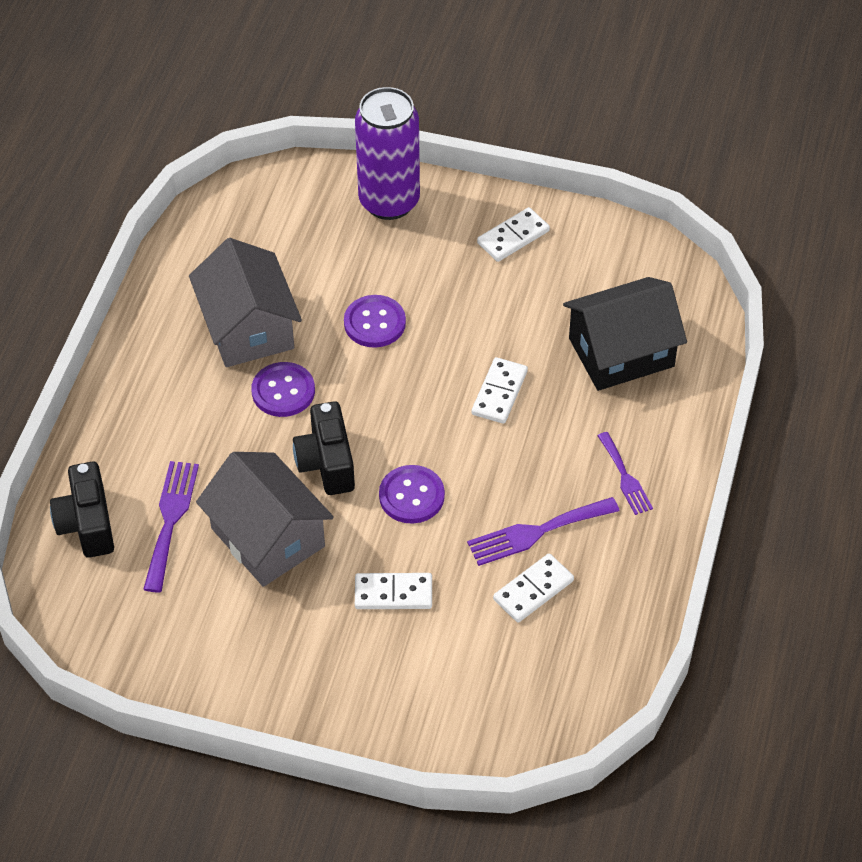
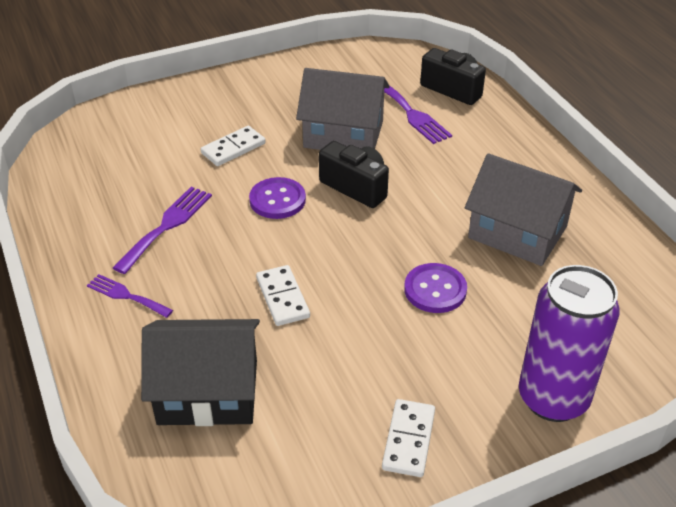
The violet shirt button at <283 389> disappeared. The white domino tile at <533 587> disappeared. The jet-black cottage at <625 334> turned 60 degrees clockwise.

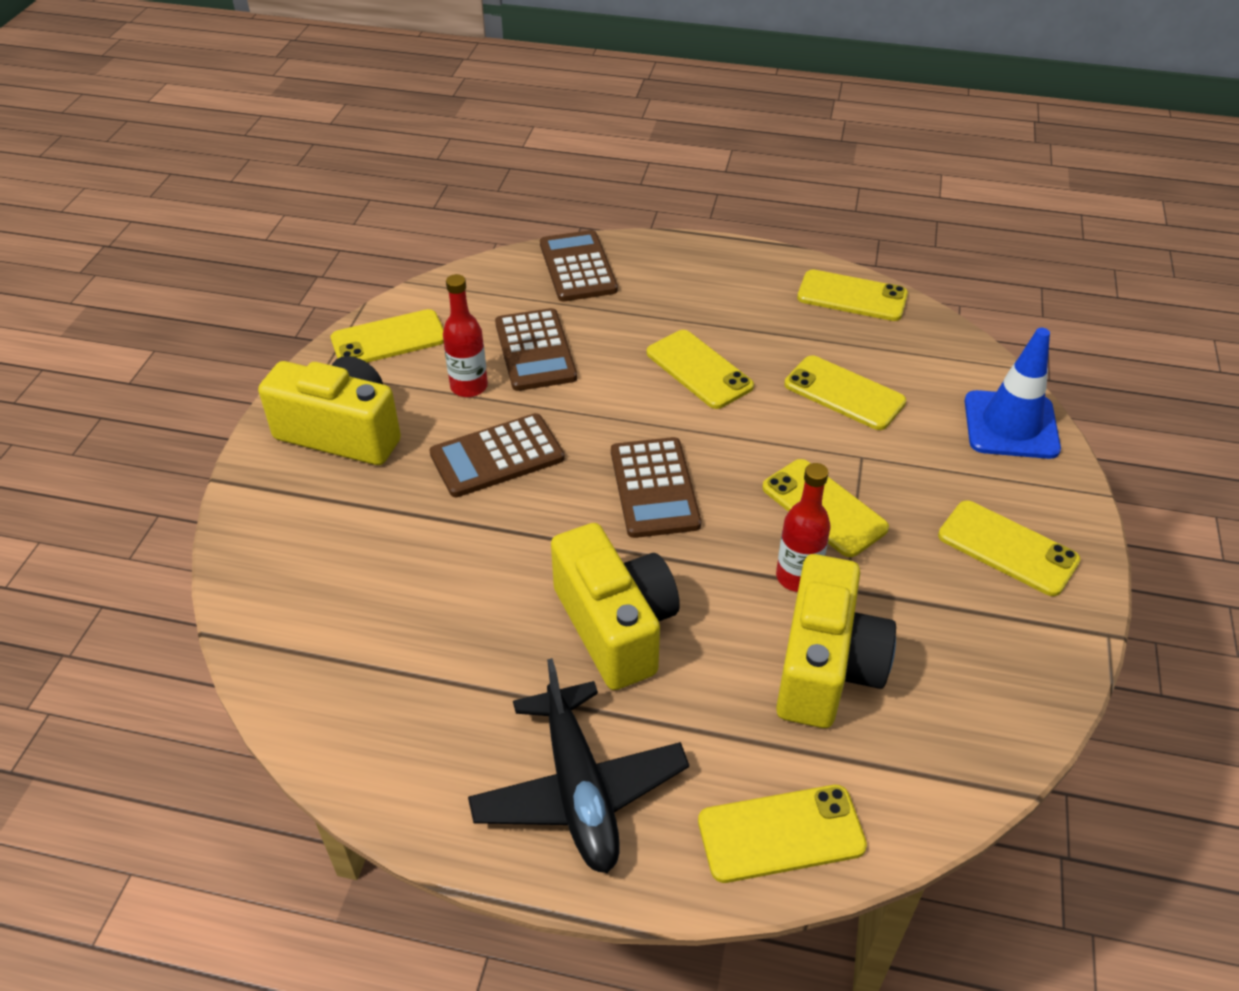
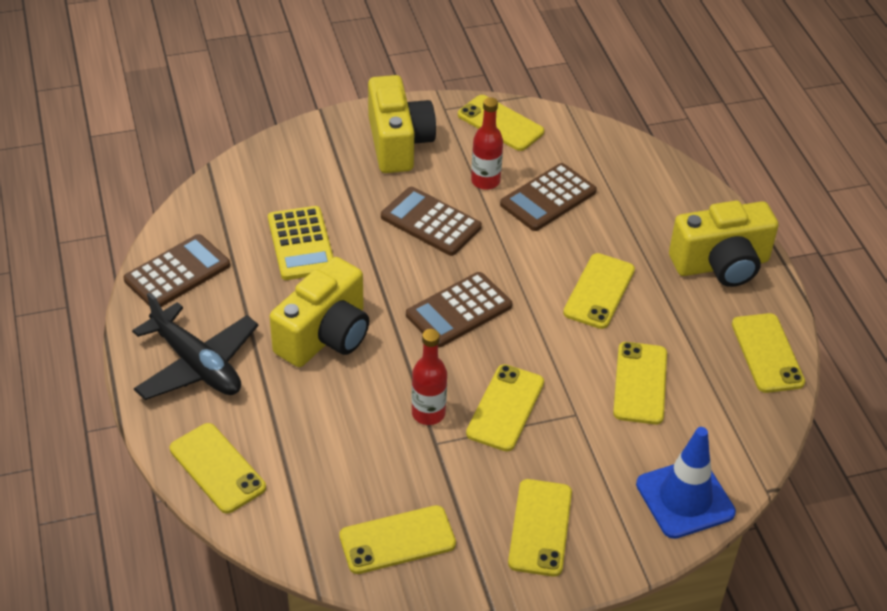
The jet-black aeroplane at <578 765> turned 90 degrees counterclockwise. The dark brown pocket calculator moved from <579 266> to <177 270>. The yellow photo camera moved from <836 641> to <724 243>. The yellow pocket calculator at <300 243> appeared. The yellow smartphone at <397 539> appeared.

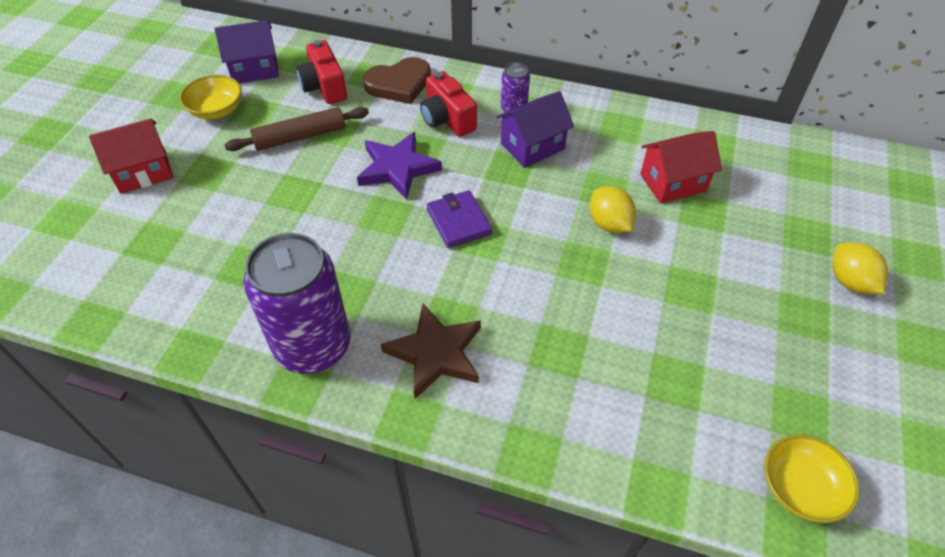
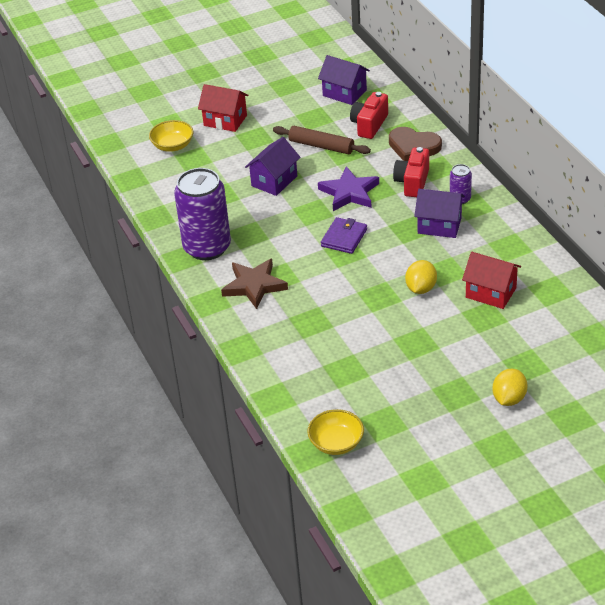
The yellow serving bowl moved from <211 97> to <171 136>. The violet cottage at <272 166> appeared.

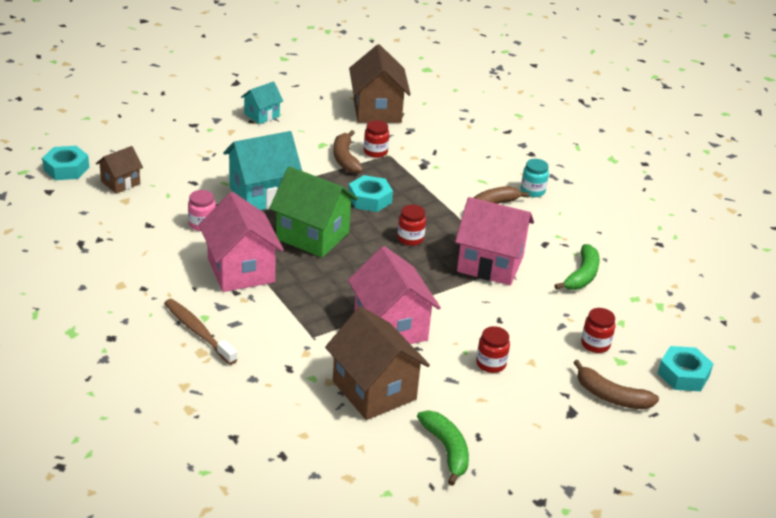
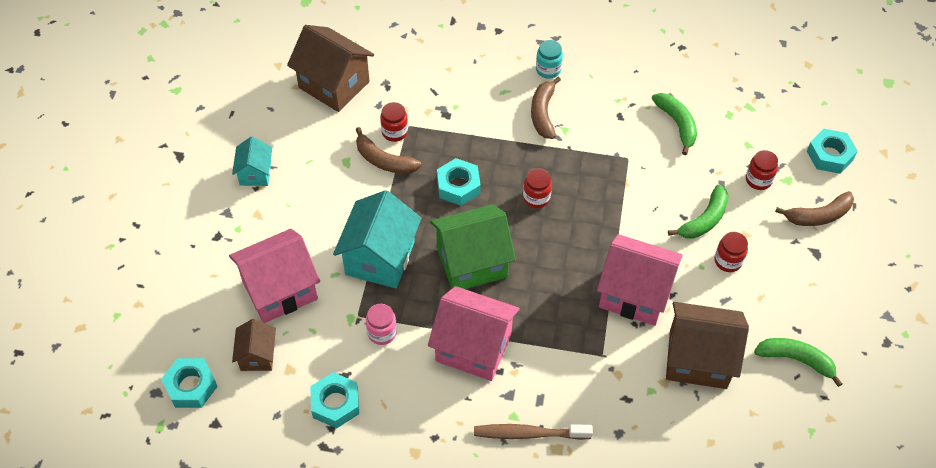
The rose-pink cottage moved from <494 241> to <274 276>. The turquoise nut at <334 400> appeared. The emerald banana fruit at <698 212> appeared.

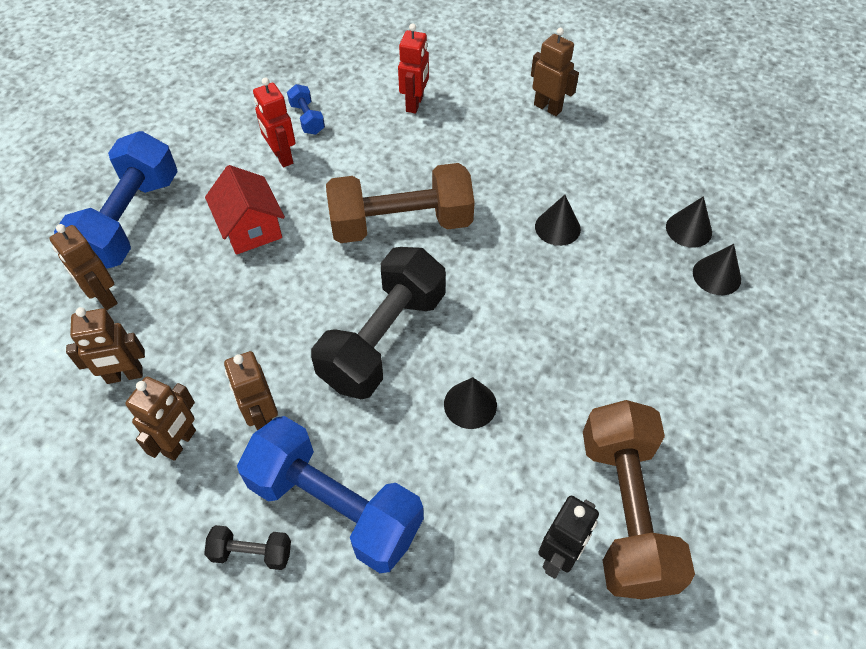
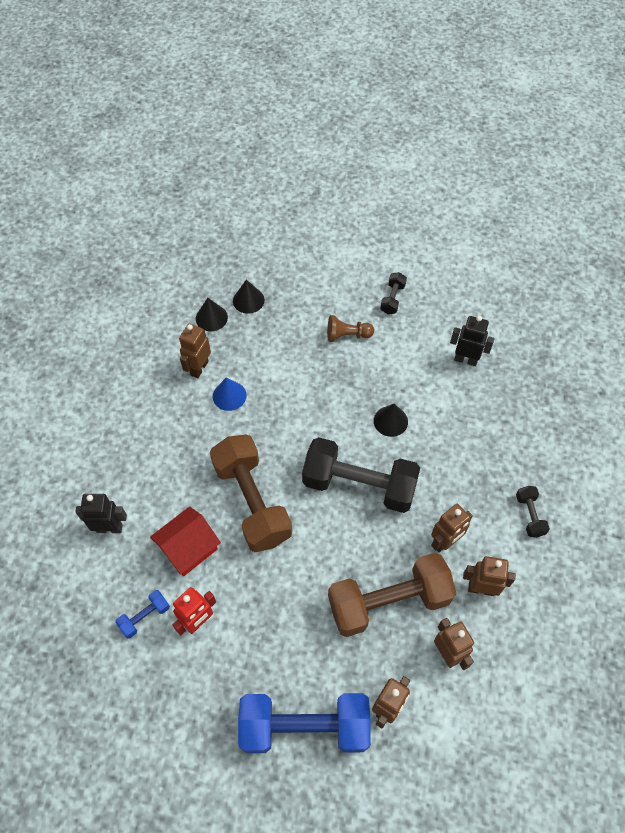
The crimson cottage moved from <245 210> to <185 541>. The blue hand weight at <330 494> disappeared. The crimson robot figure at <413 68> became the jet-black robot figure at <101 513>. The dark brown robot figure moved from <555 72> to <195 350>. The jet-black cone at <558 220> became the blue cone at <230 394>. The dark brown hand weight moved from <639 499> to <392 595>. The dark brown game pawn at <350 328> appeared. The jet-black hand weight at <393 293> appeared.

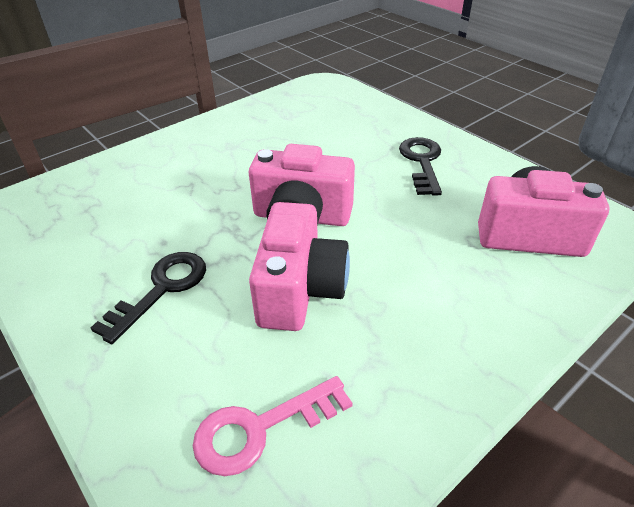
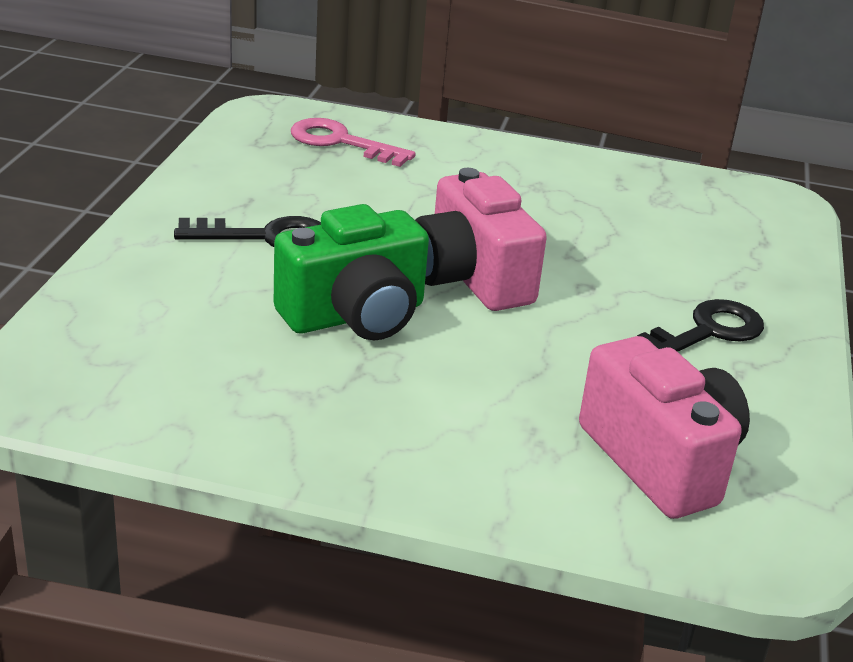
The rose-pink door key moved from <273 426> to <353 142>. The rose-pink photo camera at <299 266> became the emerald photo camera at <351 272>.

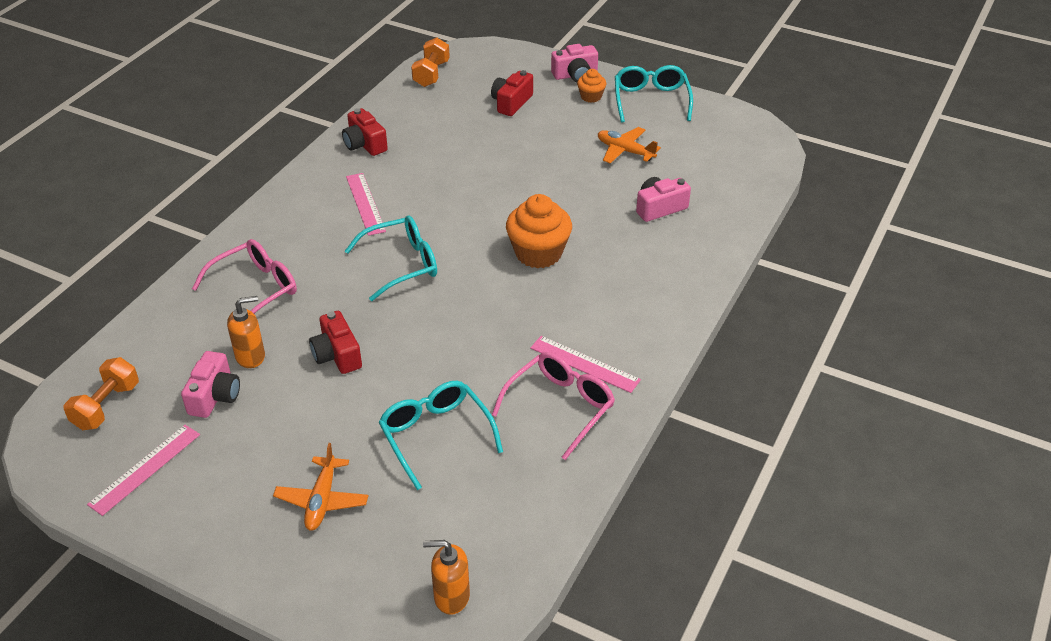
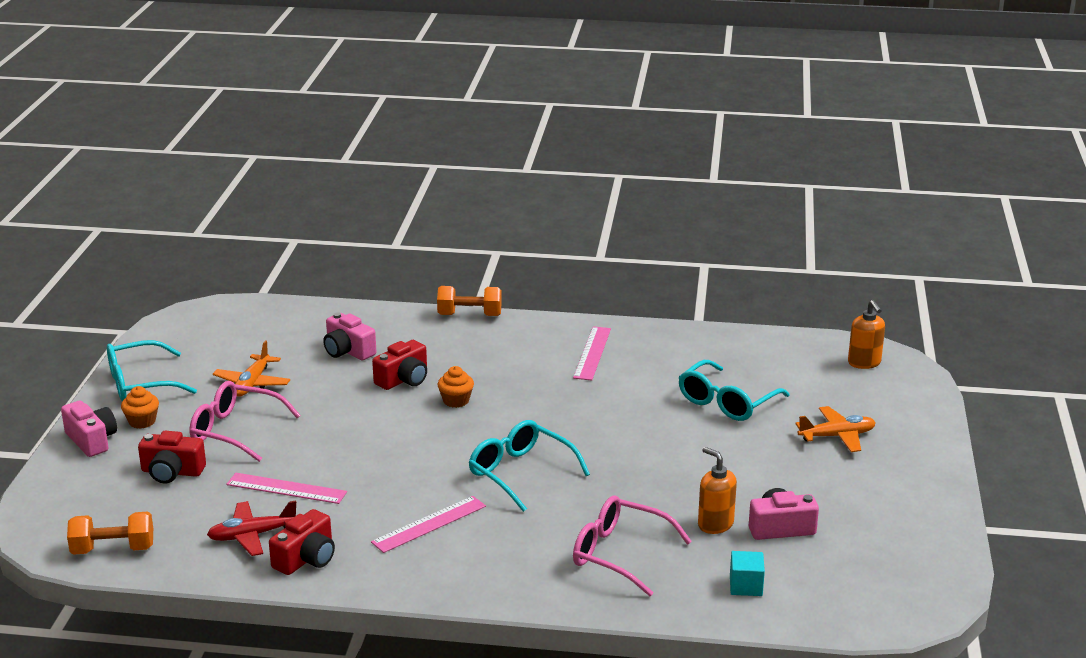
The bright orange hand weight moved from <101 393> to <469 301>. The rose-pink ruler moved from <143 470> to <286 488>. The crimson photo camera moved from <335 342> to <399 365>. The rose-pink glasses moved from <553 406> to <245 421>. The bright orange fairy cake at <539 231> changed to 0.52 times the size. The crimson aeroplane at <251 528> appeared. The turquoise cube at <747 573> appeared.

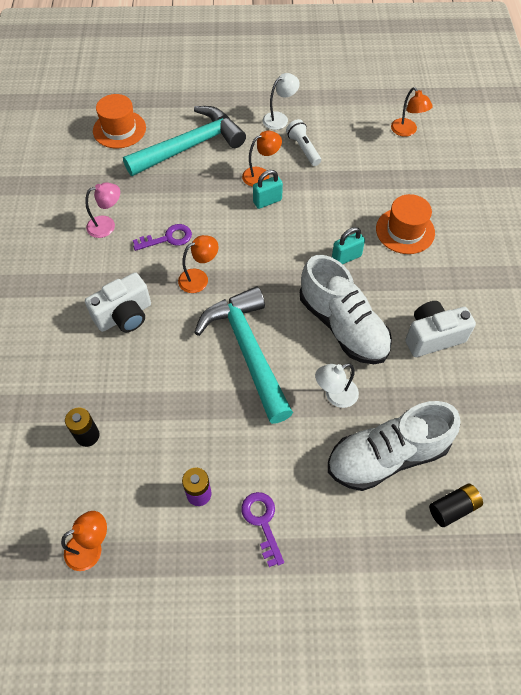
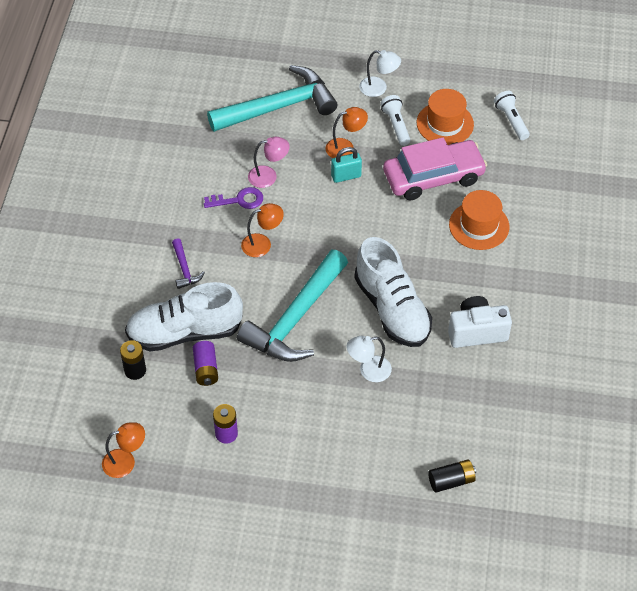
The rose-pink desk lamp moved from <102 210> to <269 162>. The white photo camera at <118 302> was replaced by the violet claw hammer at <188 263>. The bright orange hat moved from <119 121> to <445 117>. The turquoise claw hammer at <243 355> turned 135 degrees counterclockwise. The violet door key at <262 529> disappeared. The white desk lamp at <281 101> turned 45 degrees clockwise. The white shoe moved from <394 446> to <184 317>. The turquoise padlock at <348 245> disappeared. The bright orange desk lamp at <412 112> was replaced by the white pocket torch at <512 115>. The violet power cell at <205 363> appeared. The rose-pink automobile at <435 168> appeared.

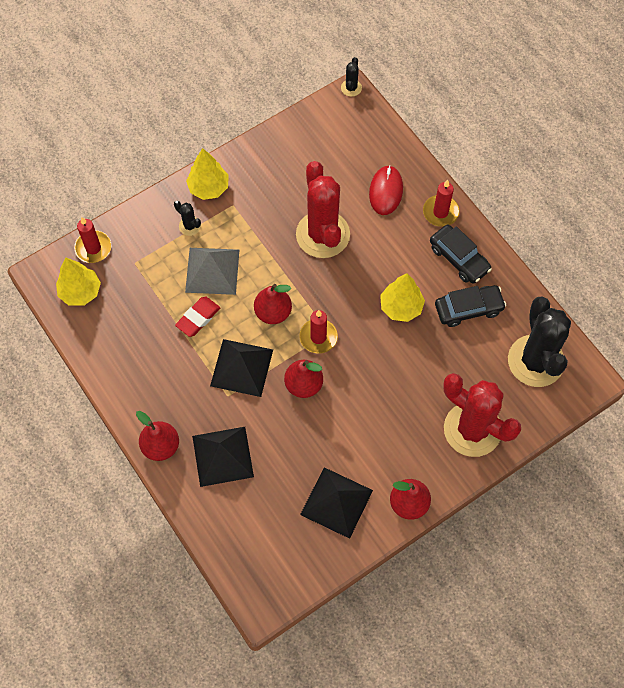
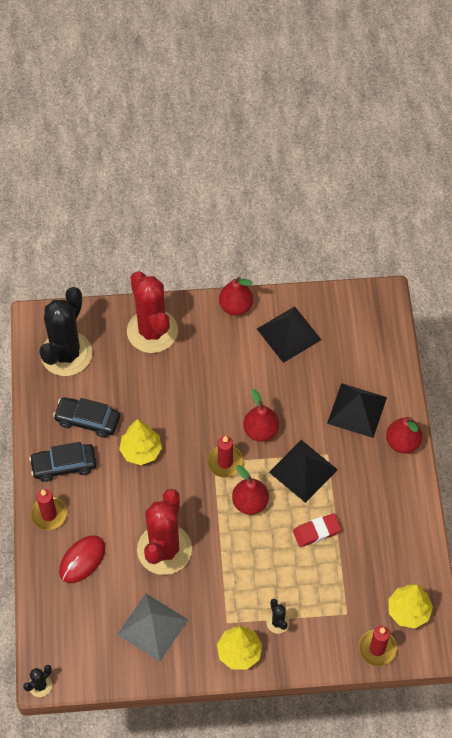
The ash-grey solid pyramid moved from <212 271> to <152 628>. The jet-black automobile at <461 254> turned 90 degrees counterclockwise.

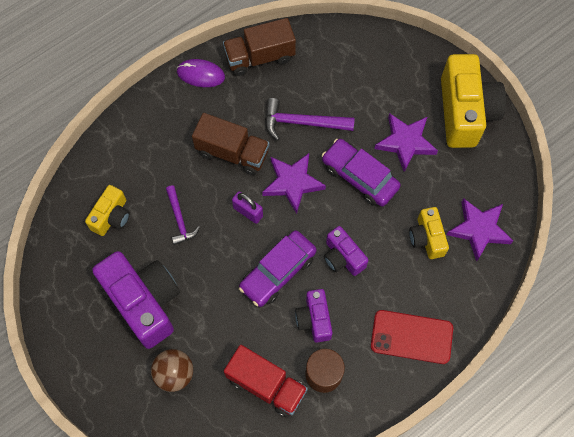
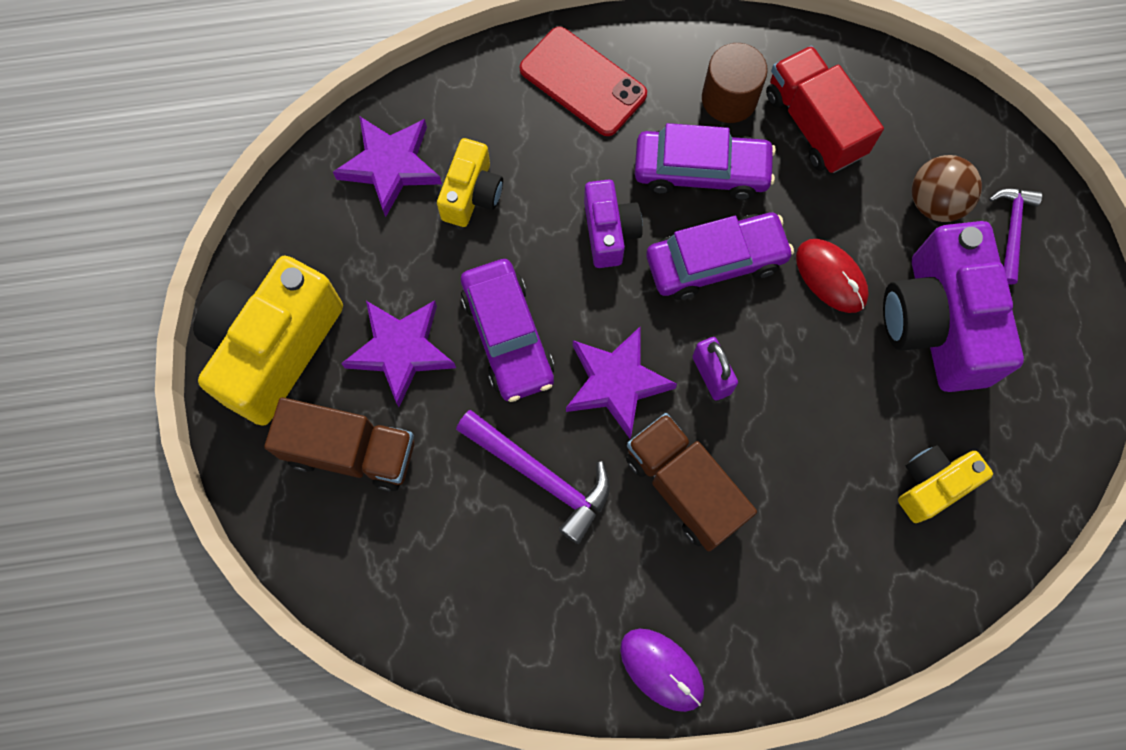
The violet claw hammer moved from <183 215> to <1015 236>. The dark brown truck moved from <259 47> to <339 444>. The violet photo camera at <314 316> was replaced by the violet automobile at <705 161>. The crimson PC mouse at <832 276> appeared.

